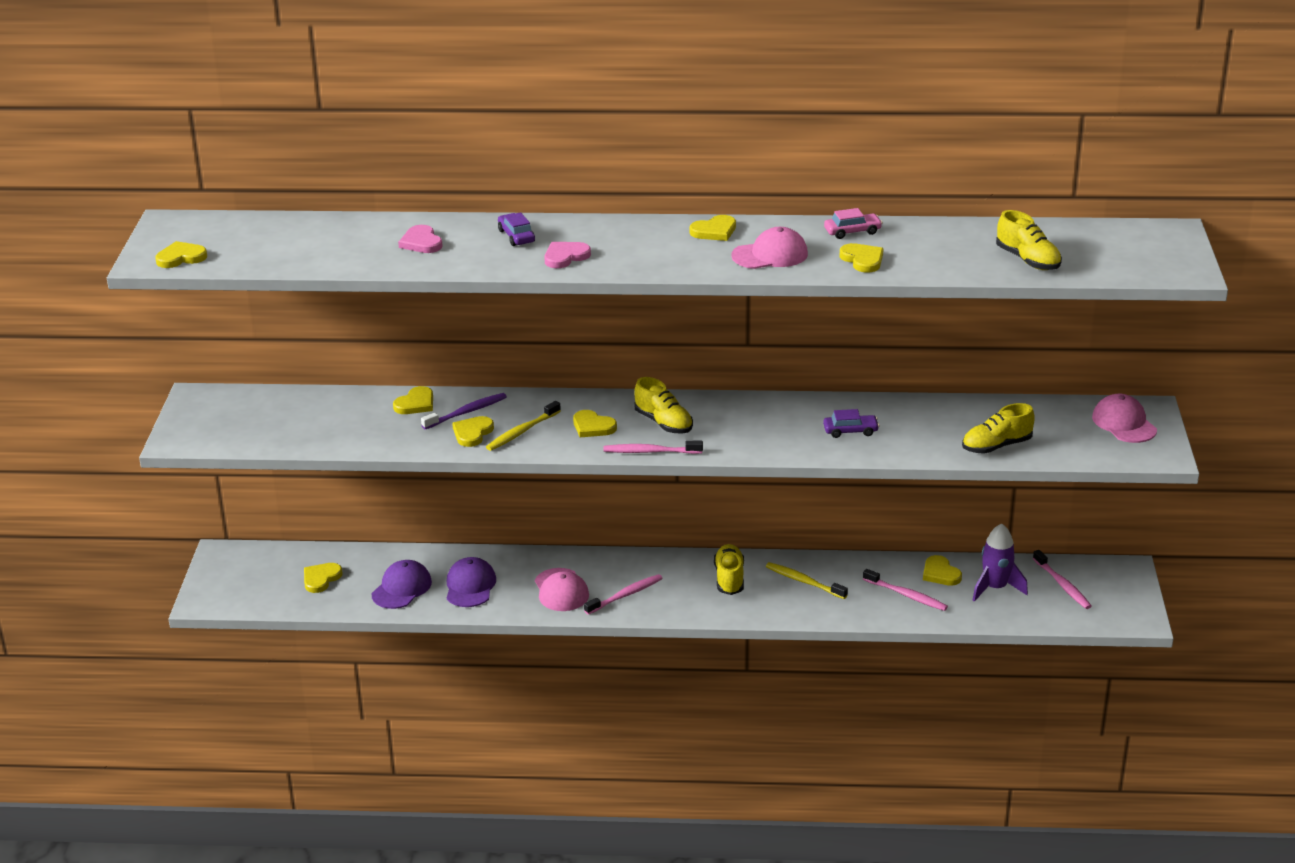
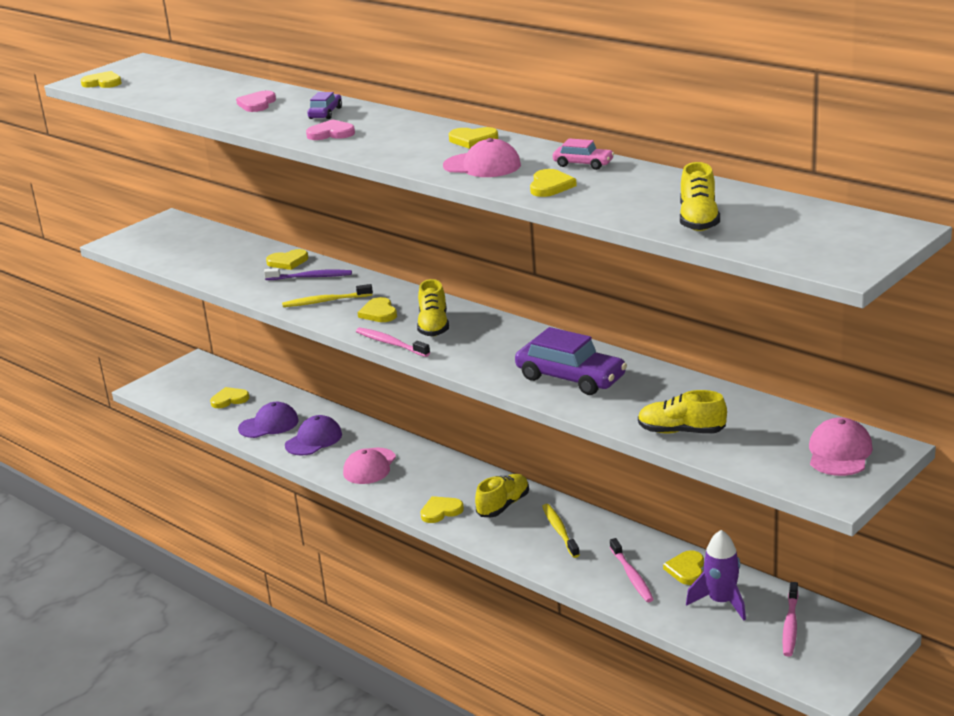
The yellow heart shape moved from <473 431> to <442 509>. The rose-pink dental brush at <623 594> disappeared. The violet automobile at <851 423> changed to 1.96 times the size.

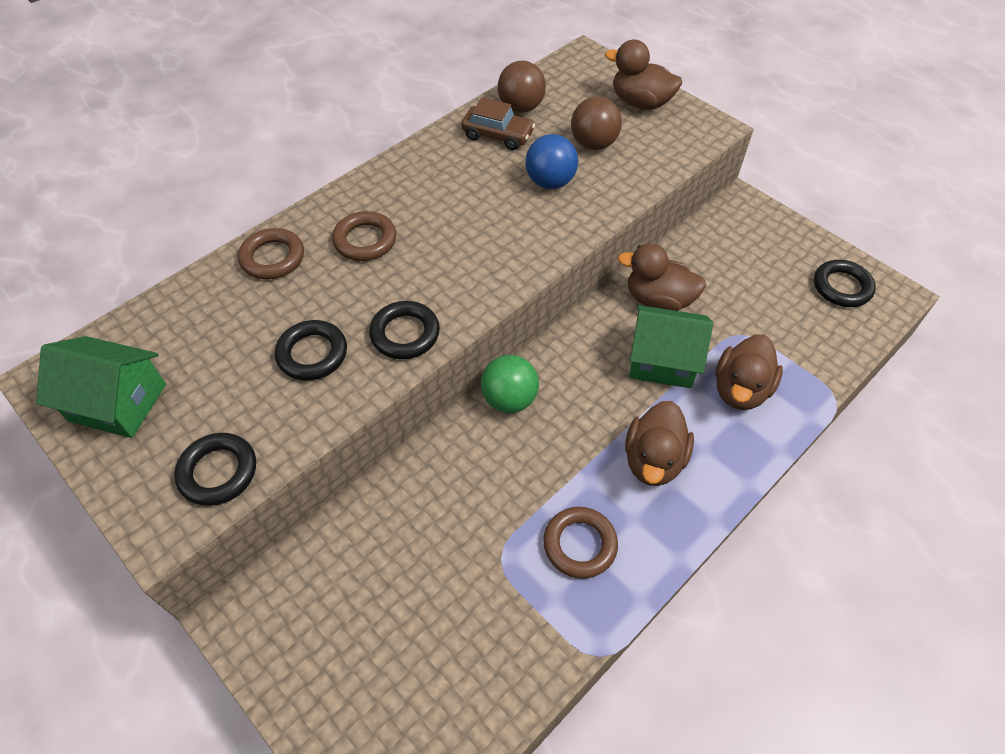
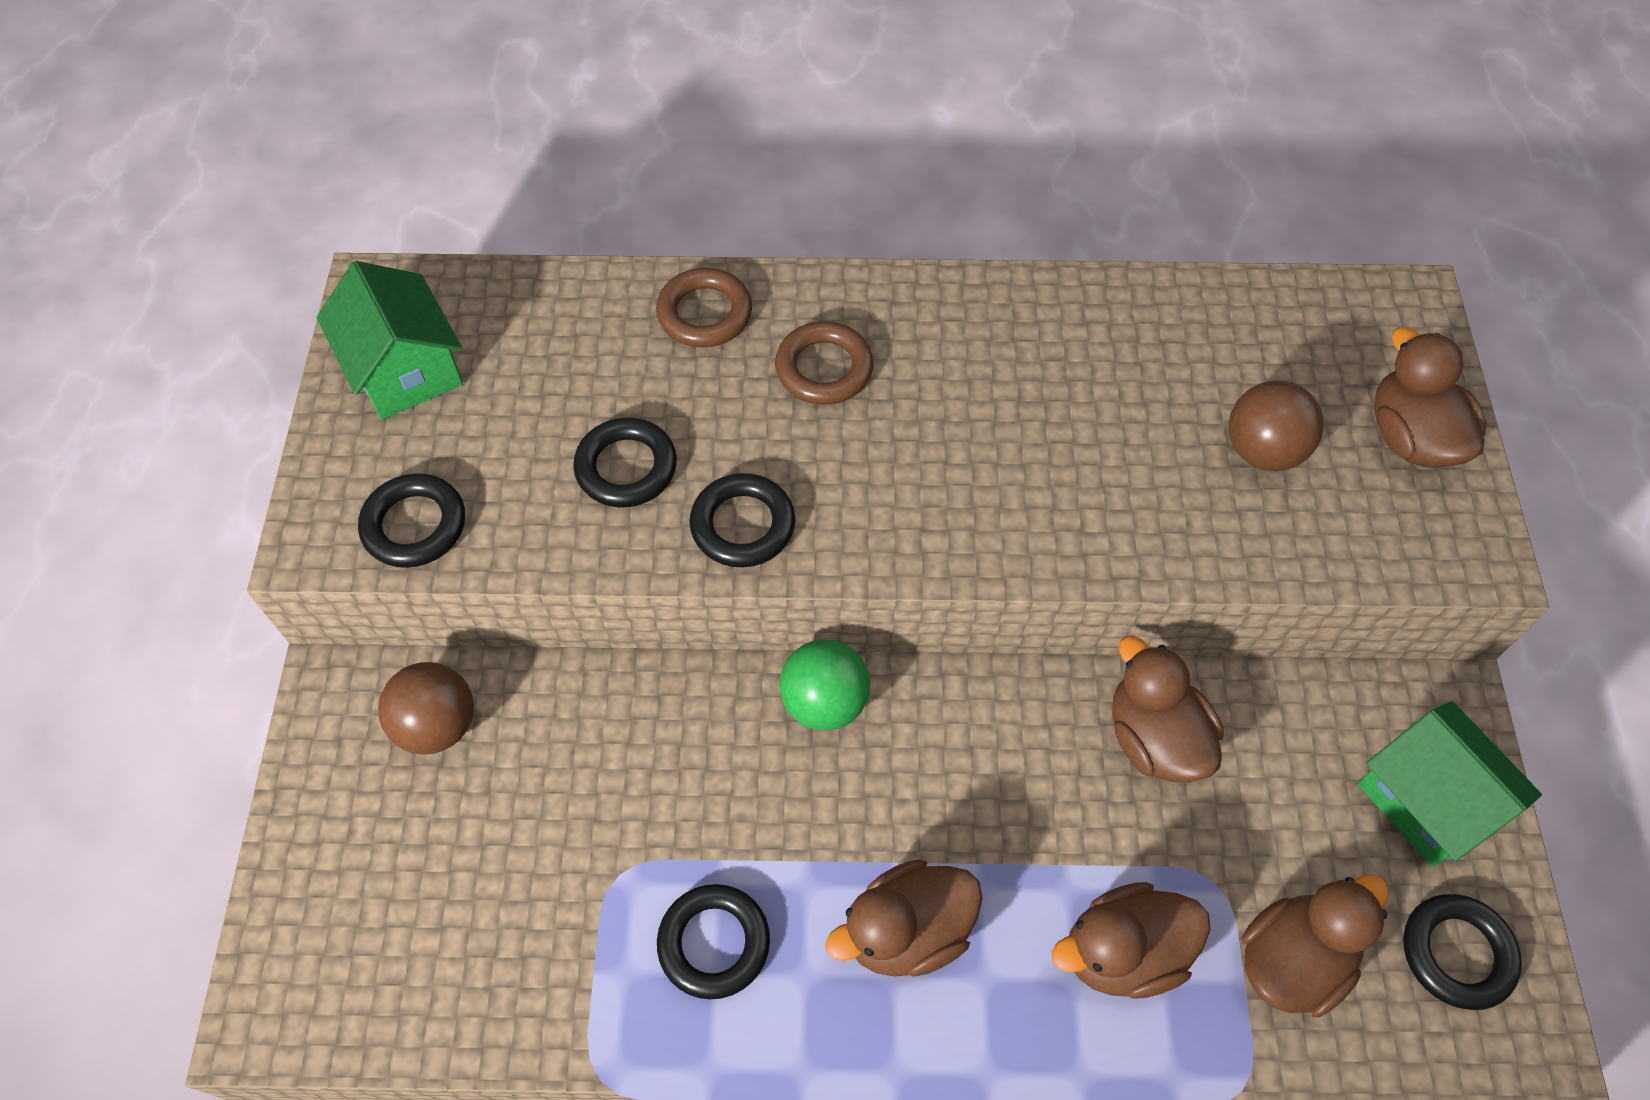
The dark brown automobile at <498 123> disappeared. The dark brown play ball moved from <522 86> to <426 708>. The blue play ball at <551 161> disappeared. The dark brown torus at <580 543> became the jet-black torus at <713 941>. The emerald cottage moved from <671 346> to <1450 784>. The dark brown toy duck at <1315 945> appeared.

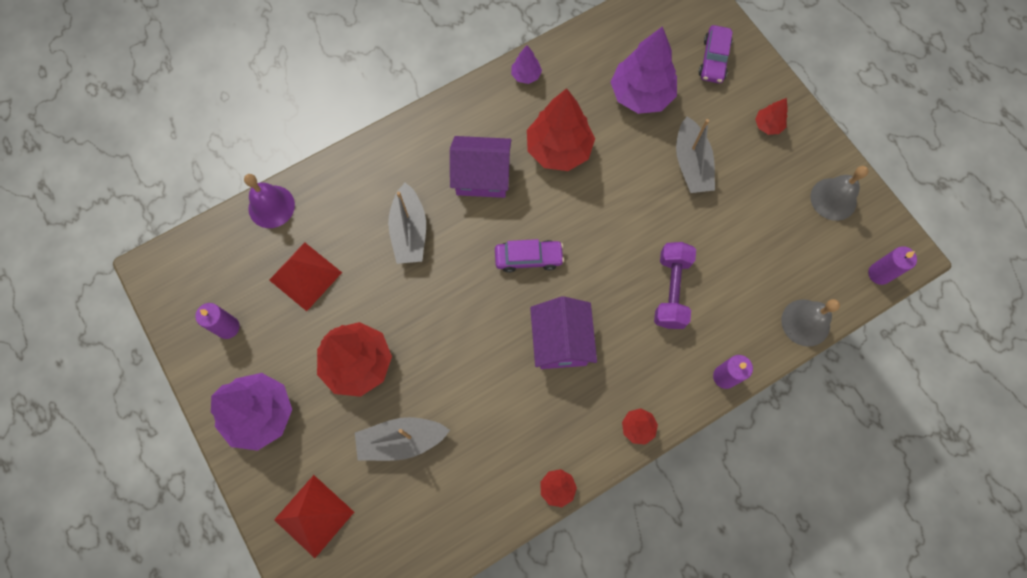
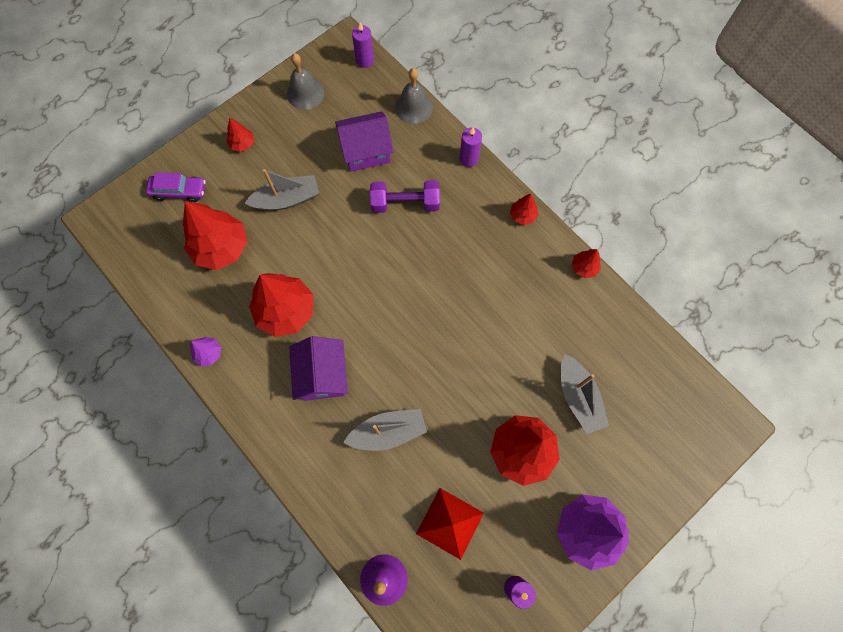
The crimson solid pyramid at <314 516> disappeared. The violet automobile at <529 256> disappeared. The violet cottage moved from <563 332> to <364 141>. The violet fir tree at <644 70> became the crimson fir tree at <215 235>.

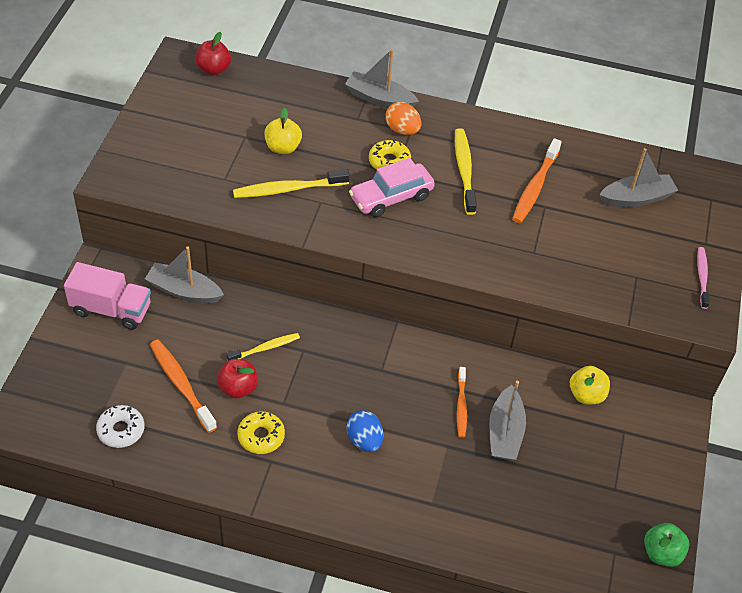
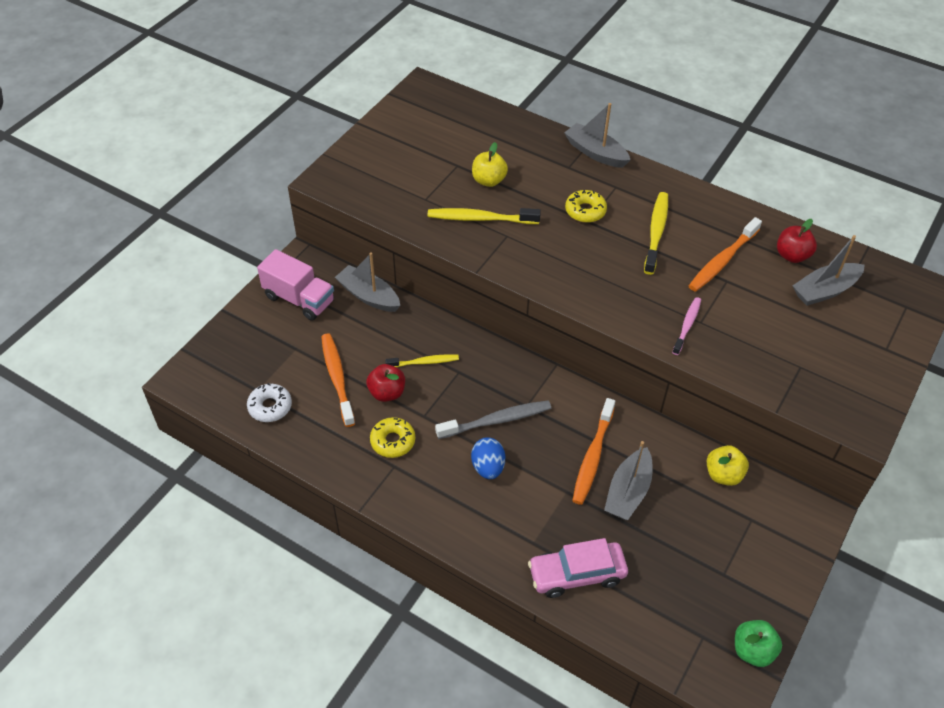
The crimson apple moved from <213 53> to <797 241>. The rose-pink automobile moved from <392 187> to <578 568>. The bright orange egg at <403 118> disappeared. The bright orange dental brush at <462 402> changed to 1.56 times the size. The ash-grey toy boat at <638 177> turned 150 degrees clockwise. The rose-pink dental brush moved from <703 278> to <686 326>. The ash-grey dental brush at <493 420> appeared.

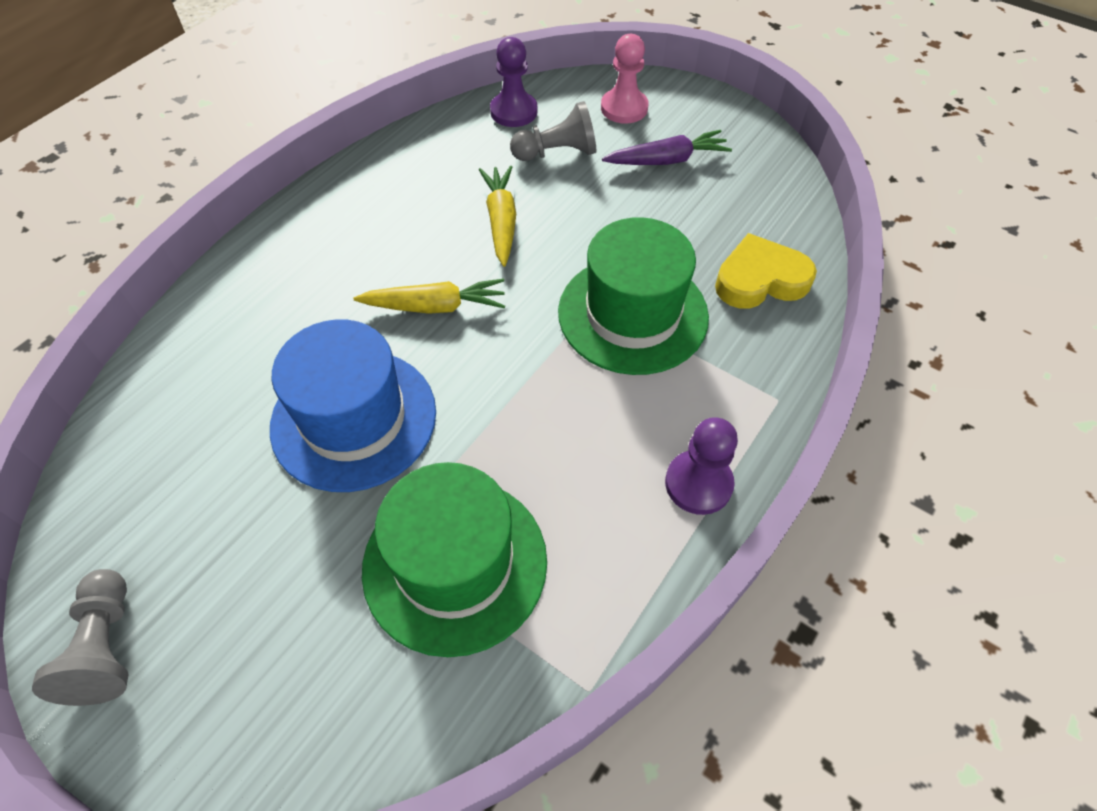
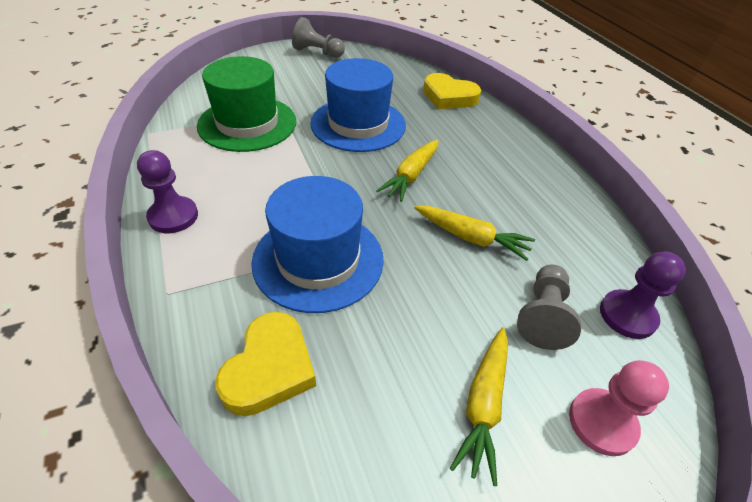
The emerald hat at <633 296> became the blue hat at <317 244>. The violet root vegetable at <667 147> became the yellow root vegetable at <479 406>. The yellow heart shape at <452 91> appeared.

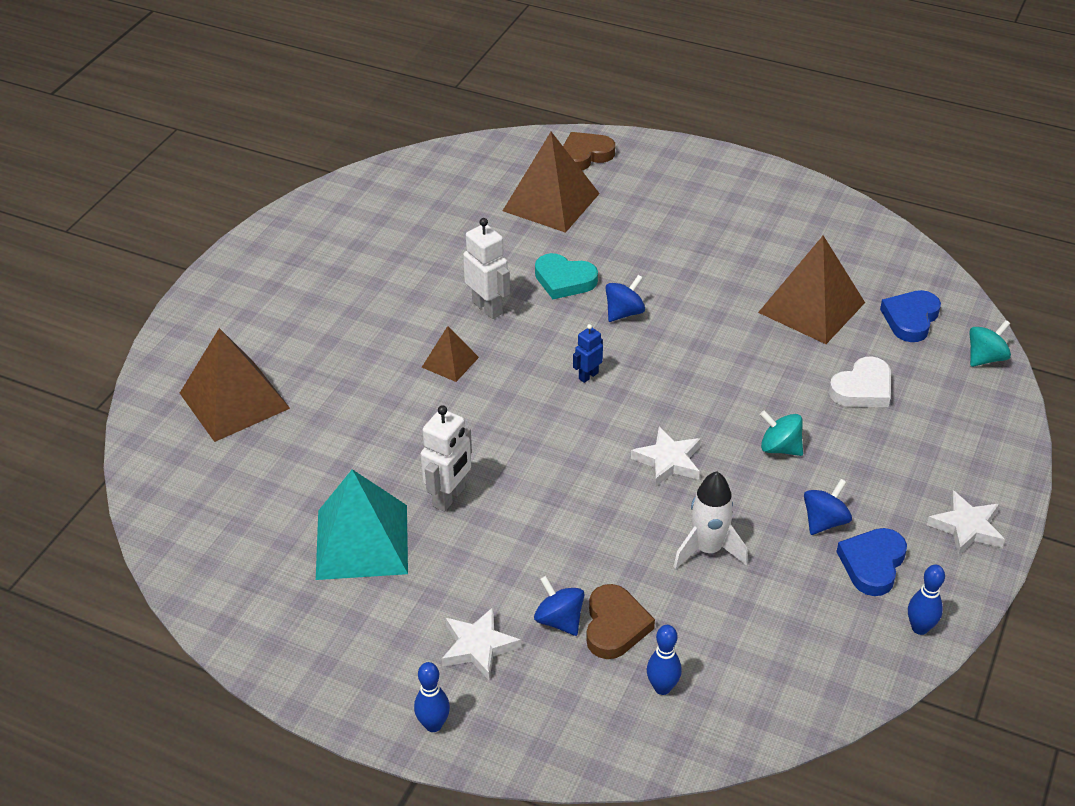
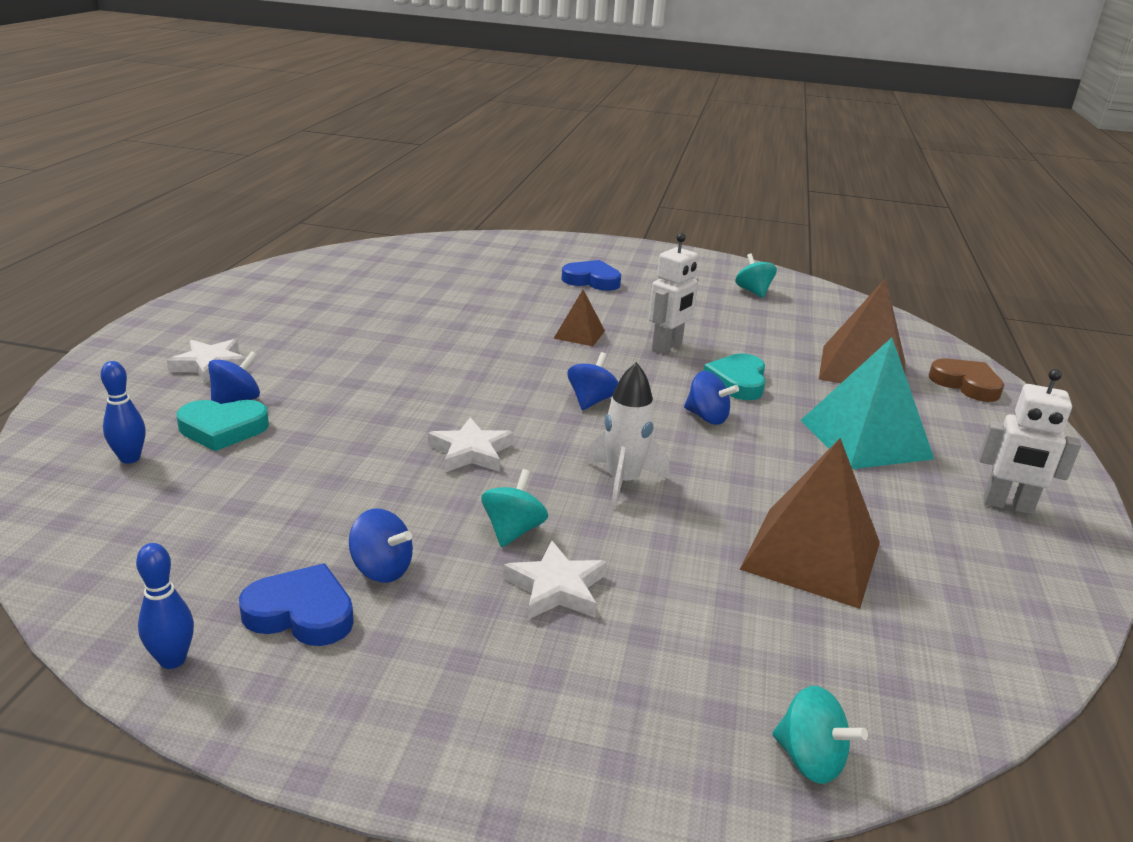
The dark brown solid pyramid at <235 385> disappeared. The turquoise solid pyramid moved from <362 524> to <867 403>. The blue tenpin at <432 697> disappeared. The white robot figure moved from <446 458> to <1030 442>. The blue robot figure at <588 353> was replaced by the blue toy top at <593 381>. The dark brown heart shape at <620 621> became the turquoise heart shape at <223 425>. The white rocket moved from <710 520> to <628 435>. The white heart shape at <860 381> disappeared. The blue heart shape moved from <910 316> to <591 275>. The white star moved from <966 523> to <555 580>. The turquoise toy top at <756 275> appeared.

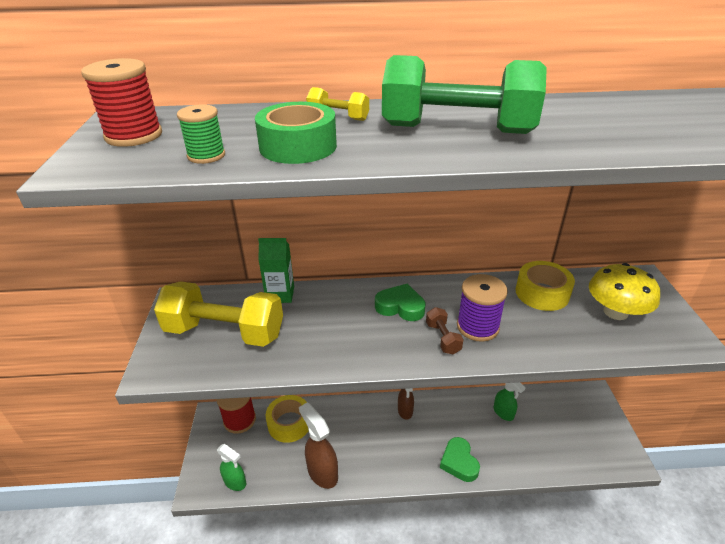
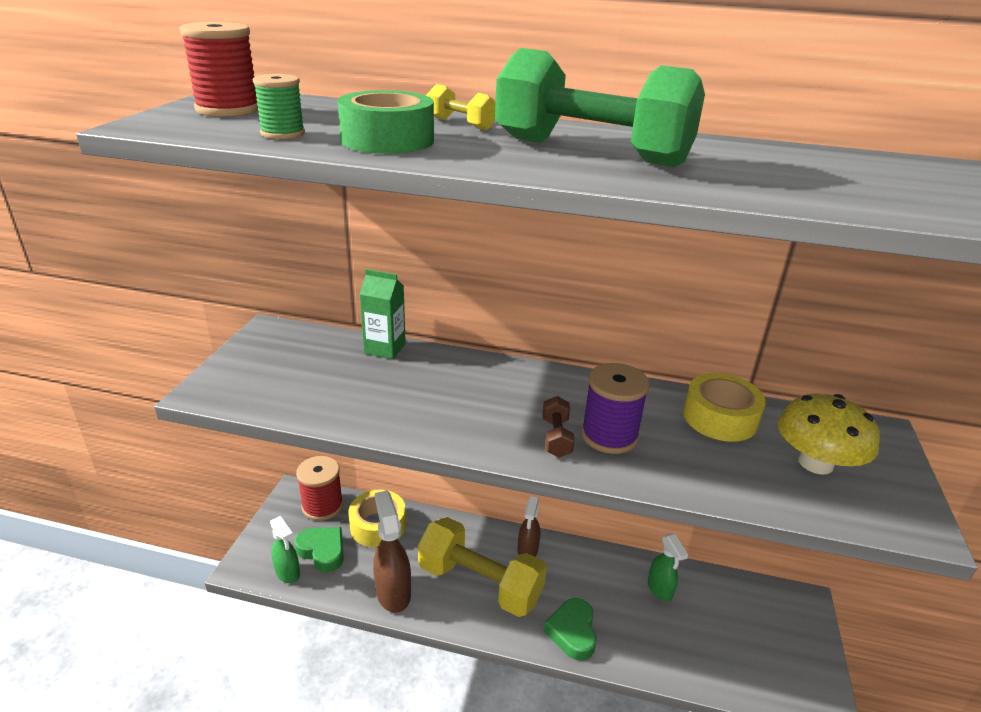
The yellow hand weight moved from <218 314> to <482 567>. The emerald heart shape moved from <400 302> to <319 549>.

